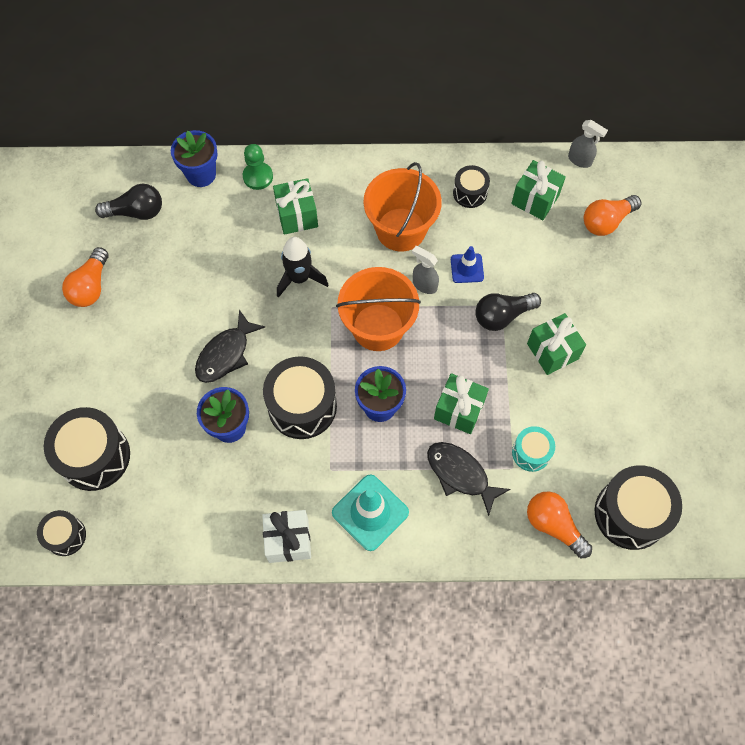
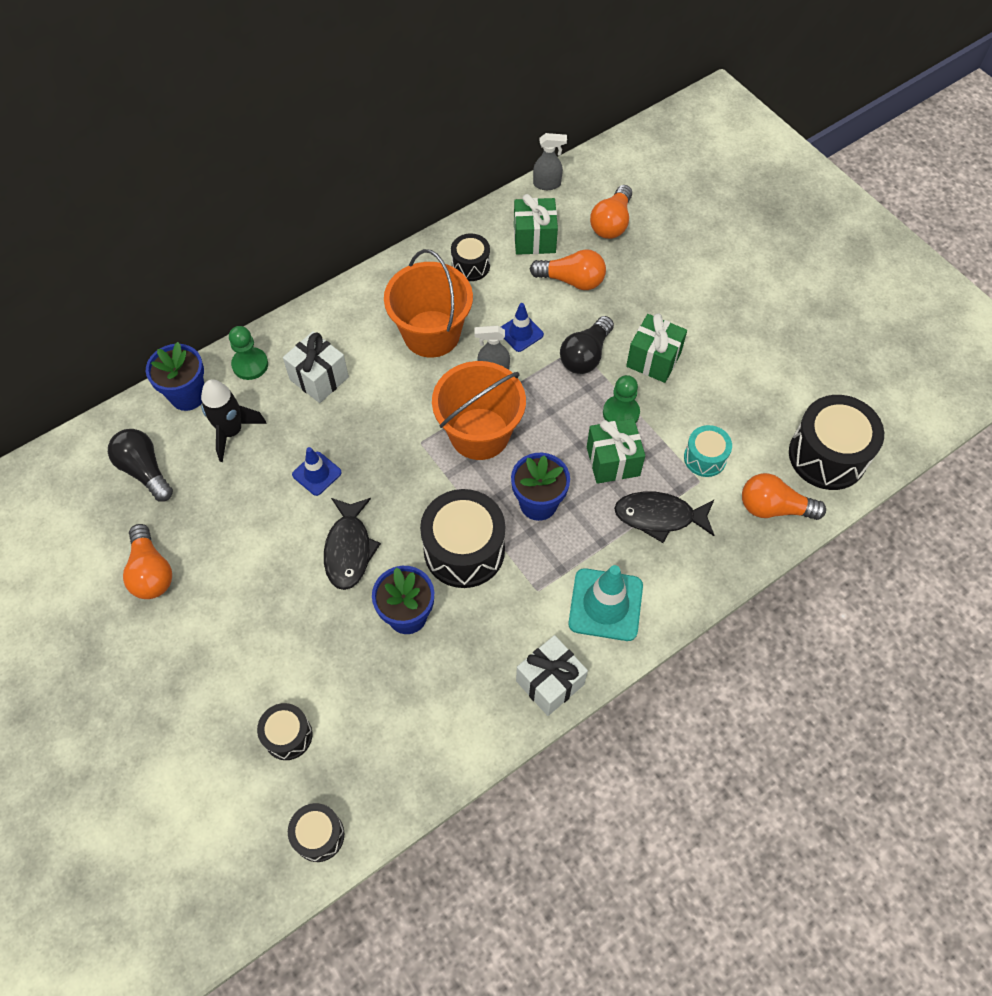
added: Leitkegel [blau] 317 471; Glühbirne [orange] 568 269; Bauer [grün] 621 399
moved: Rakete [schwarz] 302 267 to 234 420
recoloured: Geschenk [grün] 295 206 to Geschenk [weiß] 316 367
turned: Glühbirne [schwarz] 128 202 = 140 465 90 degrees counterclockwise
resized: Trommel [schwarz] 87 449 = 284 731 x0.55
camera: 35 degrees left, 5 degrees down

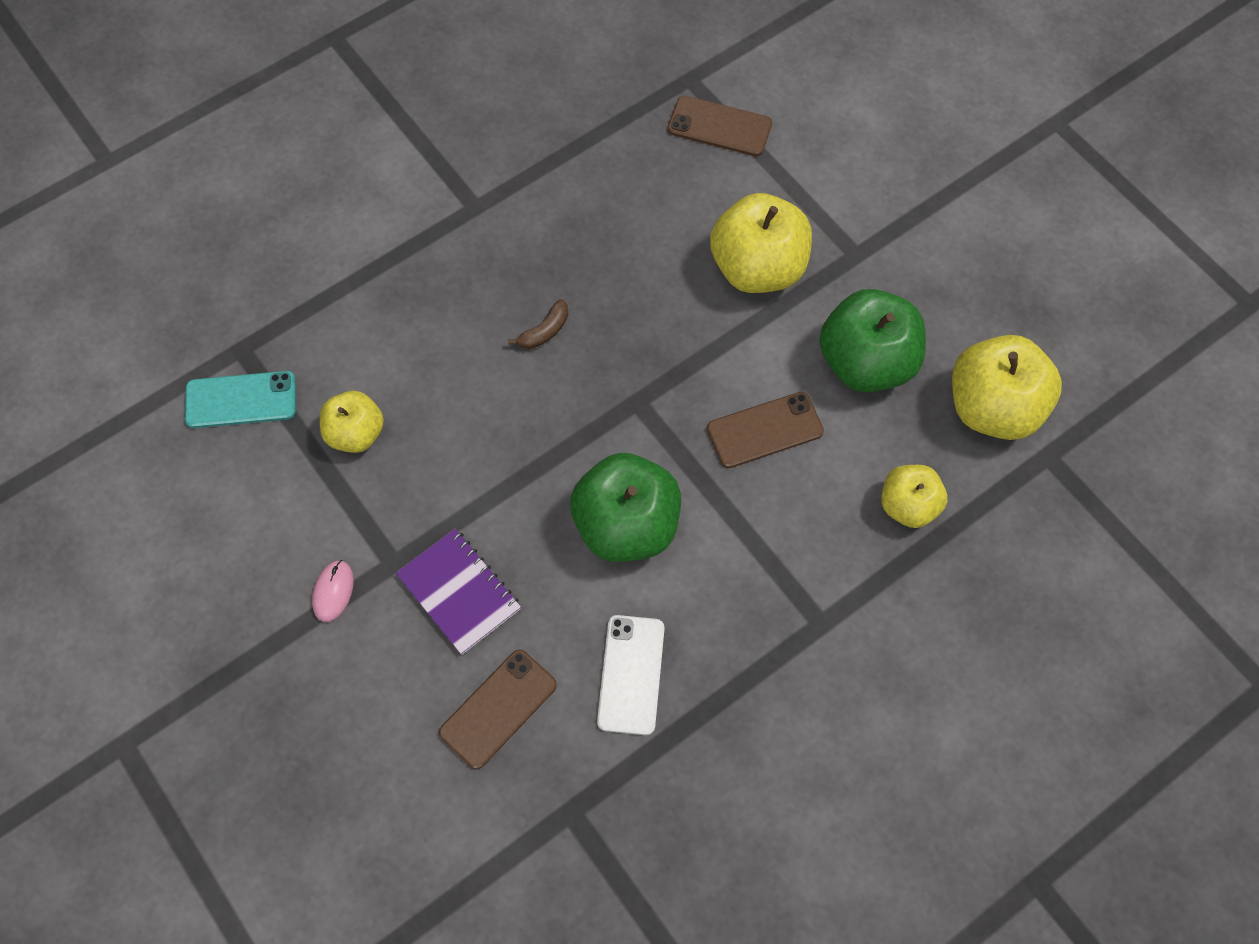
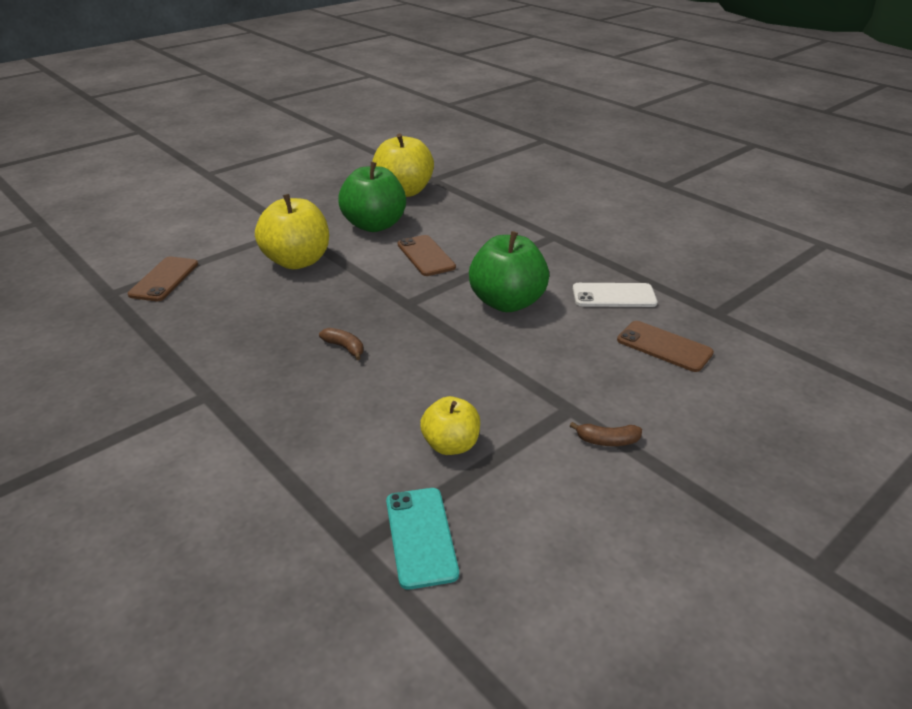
removed: Notizbuch [lila] 458 592; Apfel [gelb] 914 496
replaced: Computermaus [rosa] 333 591 to Banane [braun] 606 434
camera: 95 degrees left, 30 degrees down

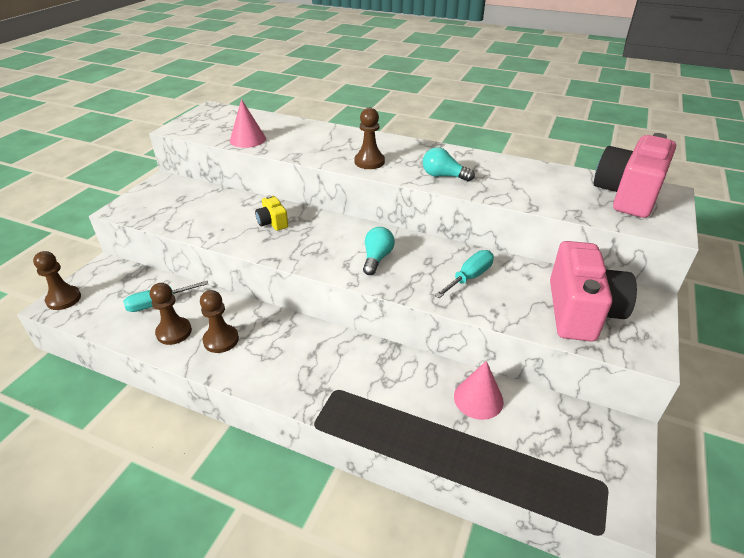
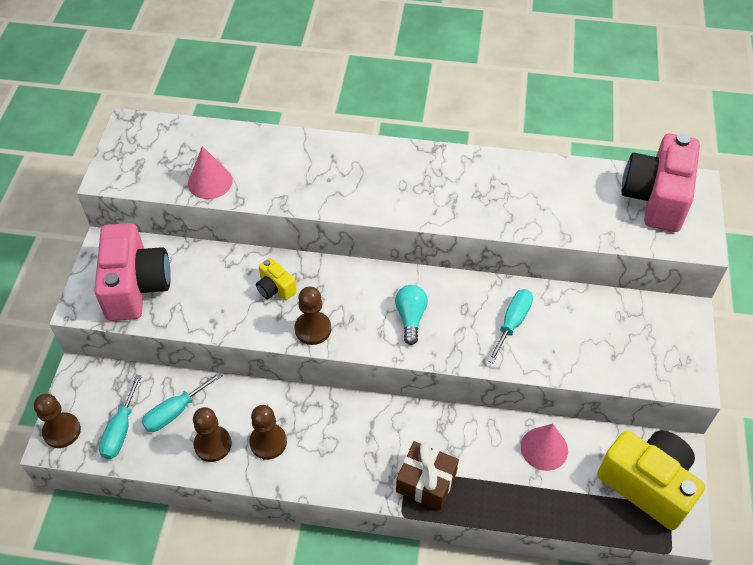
removed: Glühbirne [türkis] 449 164
added: Schraubenzieher [türkis] 120 417; Geschenk [braun] 427 475; Kamera [gelb] 651 480
moved: Bauer [braun] 370 138 to 313 316; Kamera [rosa] 593 291 to 132 272
camera: 15 degrees left, 15 degrees up

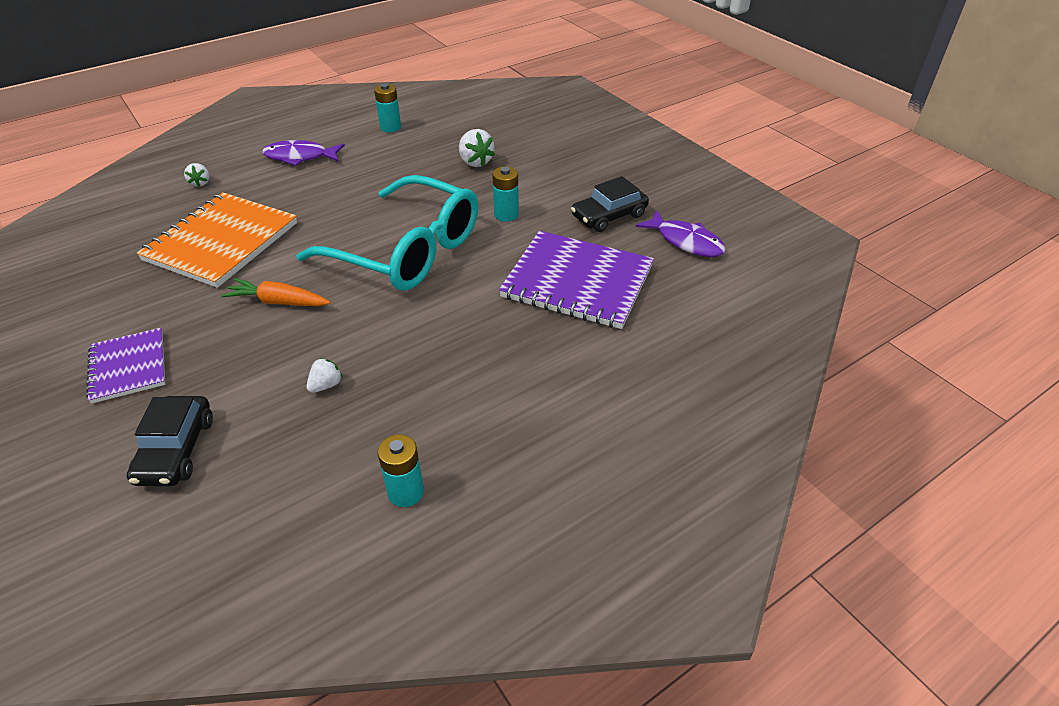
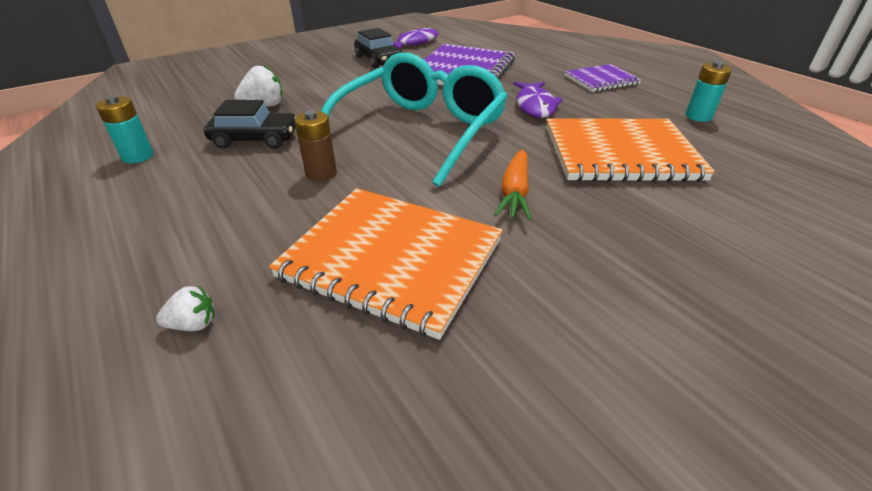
removed: Batterie [türkis] 505 194
added: Batterie [braun] 316 146
moved: Notizbuch [lila] 125 366 to 603 78; Auto [schwarz] 170 441 to 250 124; Fisch [lila] 303 153 to 538 100
replaced: Erdbeere [weiß] 324 375 to Notizbuch [orange] 630 150
camera: 90 degrees left, 5 degrees down

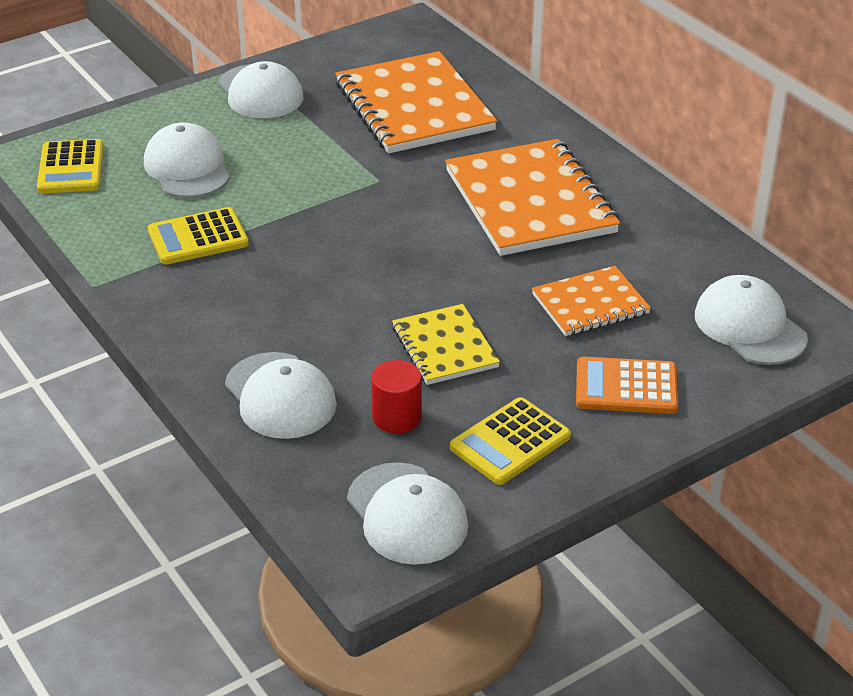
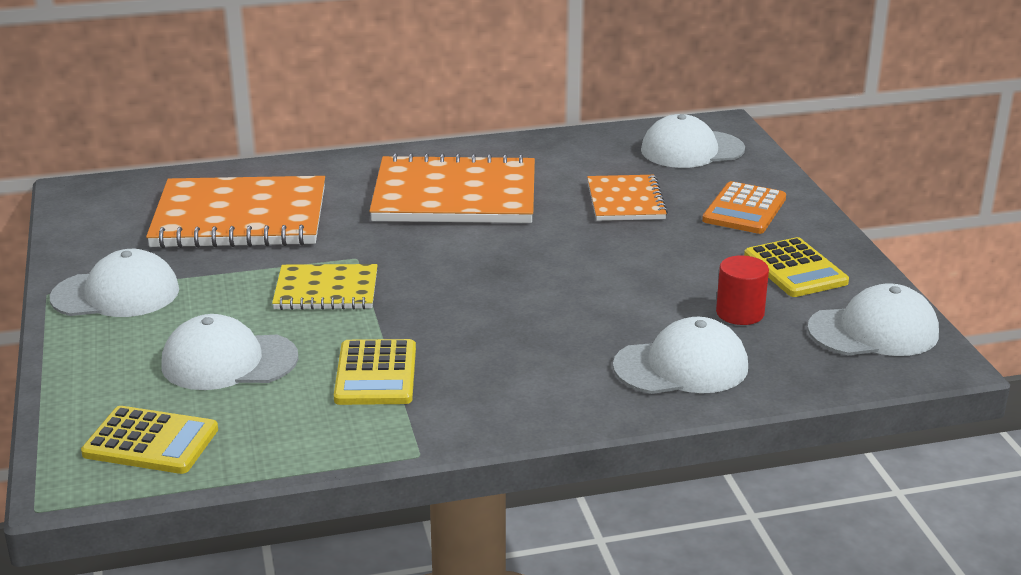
moved: Notizbuch [gelb] 446 344 to 325 287
camera: 70 degrees left, 10 degrees down

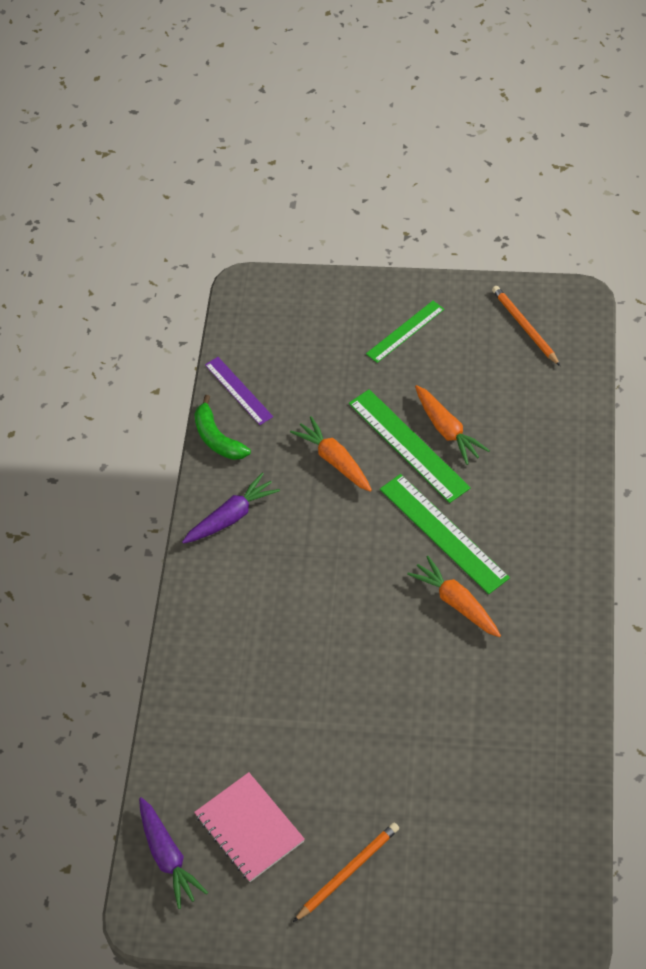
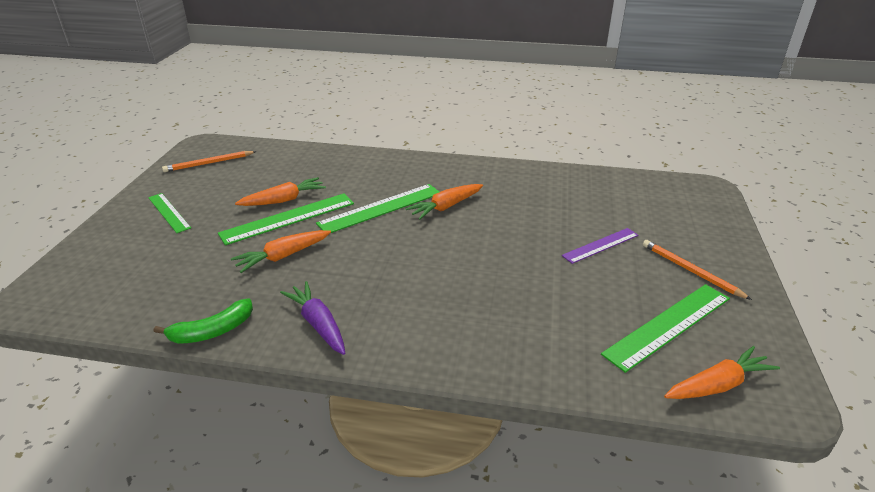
moved: Lineal [lila] 239 391 to 600 246
replaced: Notizbuch [rosa] 249 827 to Lineal [grün] 665 328
recoloured: Karotte [lila] 173 853 to Karotte [orange] 722 372
camera: 90 degrees left, 20 degrees down

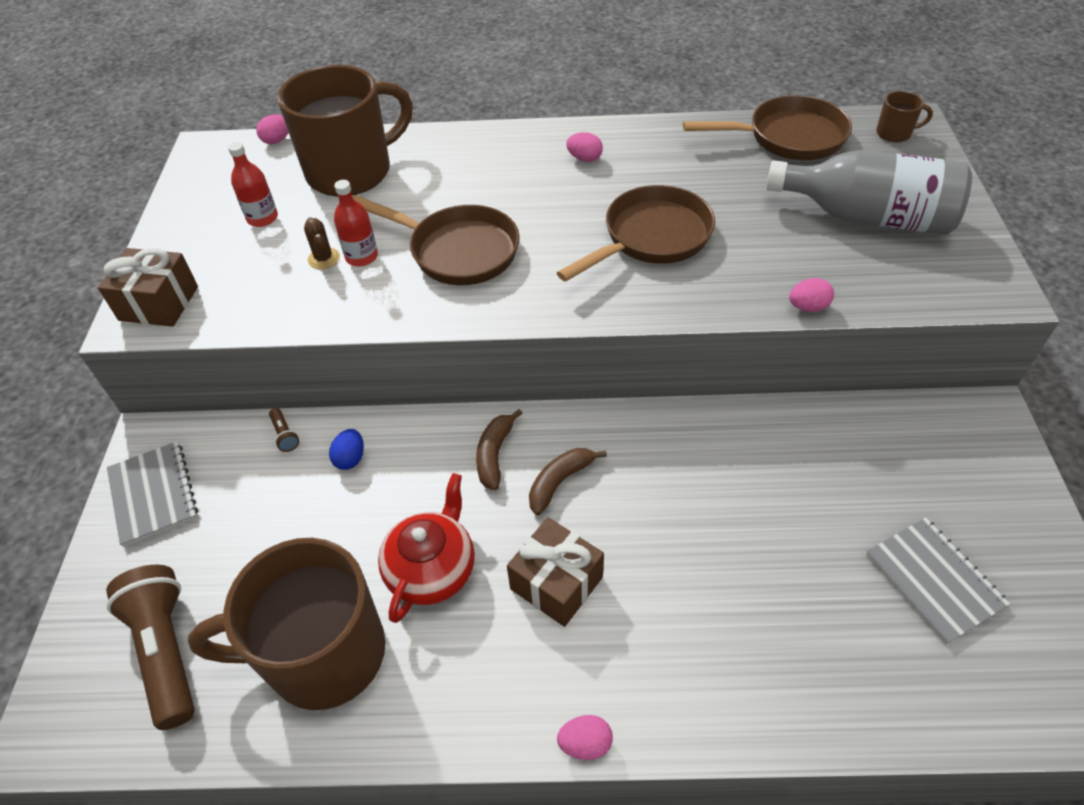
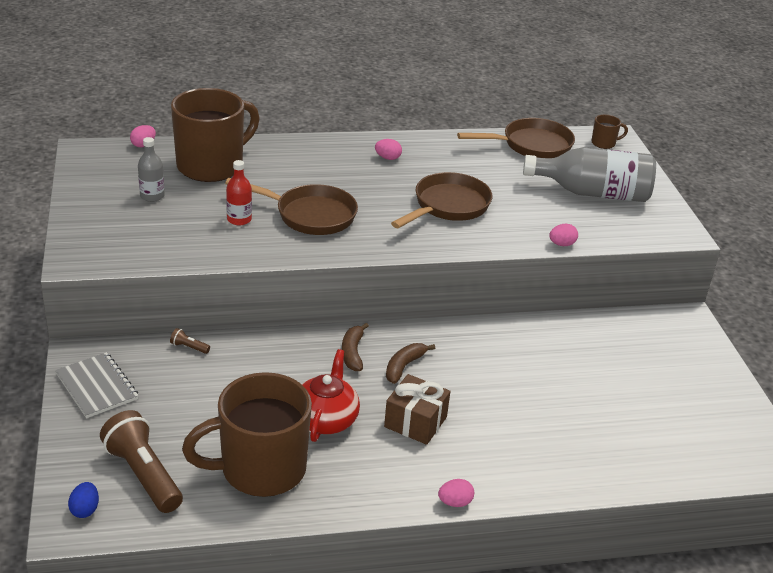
removed: Geschenk [braun] 148 287; Kaktus [braun] 322 243; Notizbuch [grau] 938 581
moved: Ei [blau] 346 449 to 83 500
recoloured: Flasche [rot] 253 184 to Flasche [grau] 151 169
turned: Taschenlampe [braun] 284 430 = 190 341 150 degrees clockwise
camera: 15 degrees left, 15 degrees down

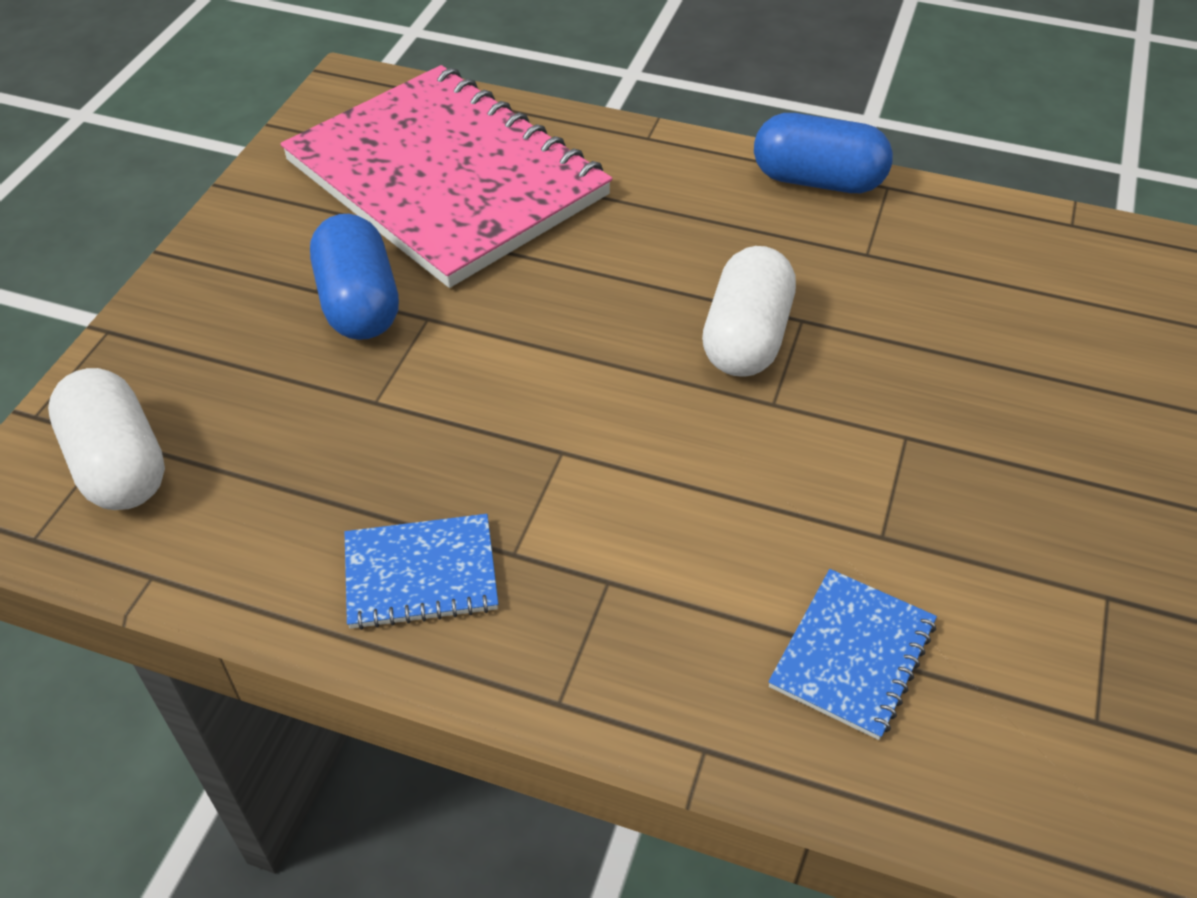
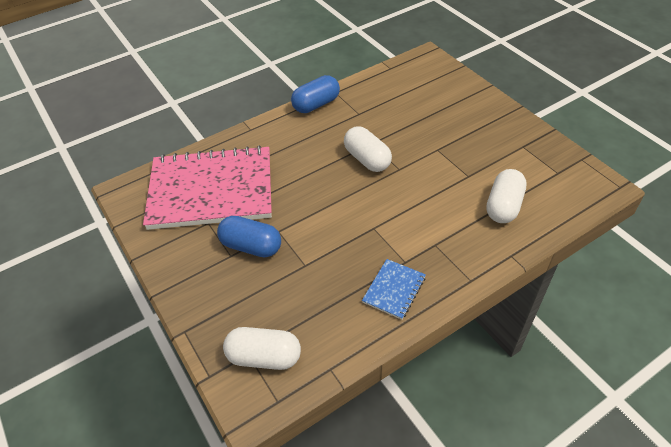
replaced: Notizbuch [blau] 852 654 to Kapsel [weiß] 507 196
camera: 50 degrees left, 0 degrees up

